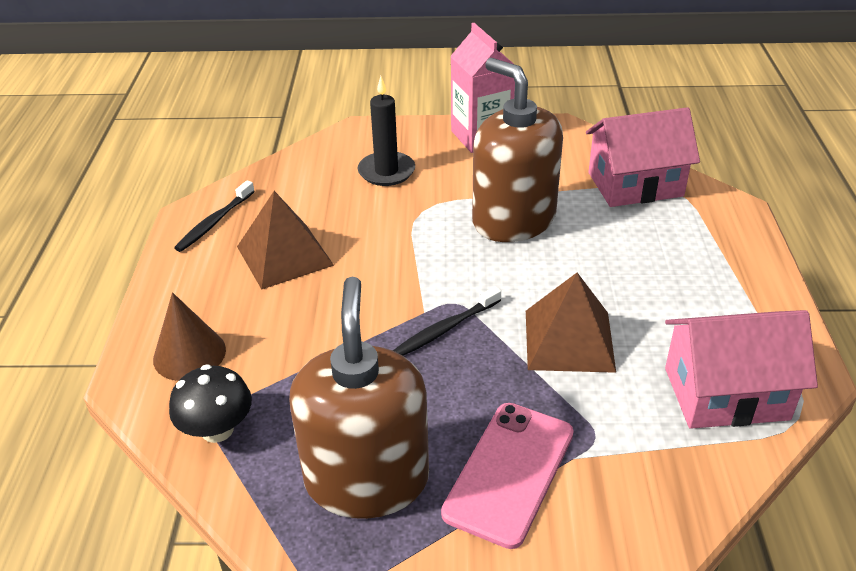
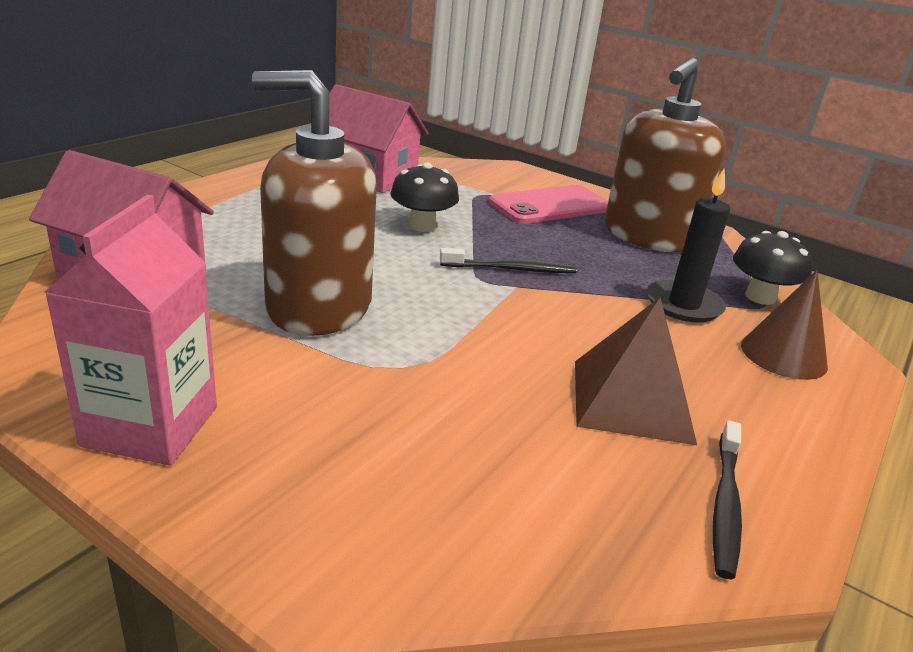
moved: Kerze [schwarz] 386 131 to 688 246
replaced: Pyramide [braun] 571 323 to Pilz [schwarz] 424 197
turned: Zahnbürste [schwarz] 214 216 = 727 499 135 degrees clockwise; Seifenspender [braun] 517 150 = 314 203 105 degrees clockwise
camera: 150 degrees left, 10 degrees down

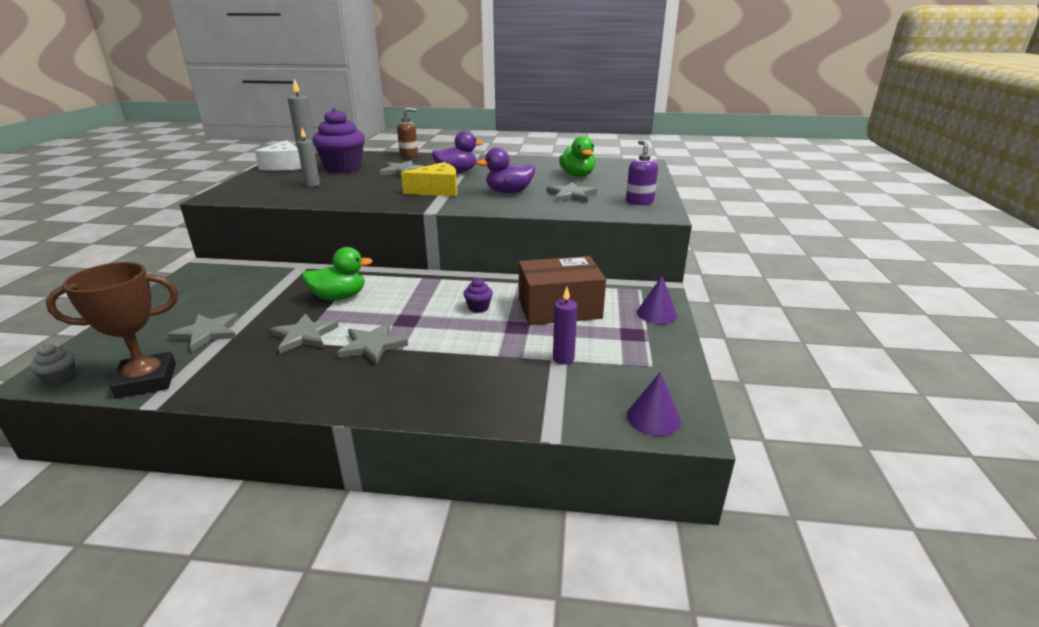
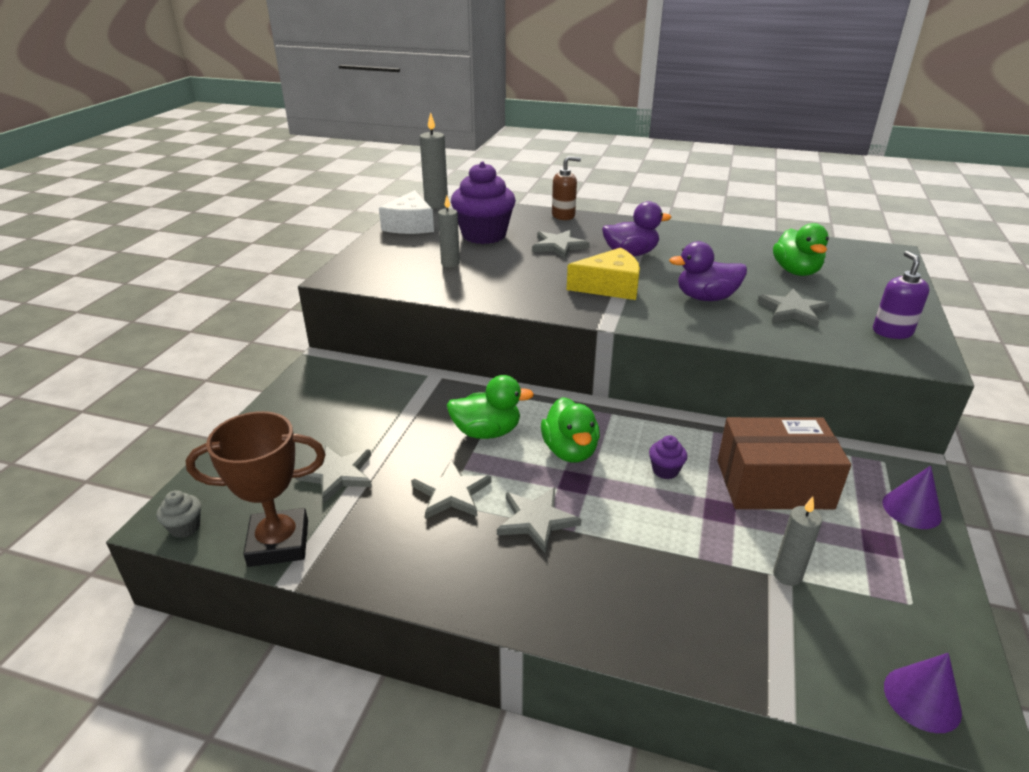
added: Ente [grün] 570 430
recoloured: Kerze [lila] 565 326 to Kerze [grau] 797 541
camera: 10 degrees right, 5 degrees up

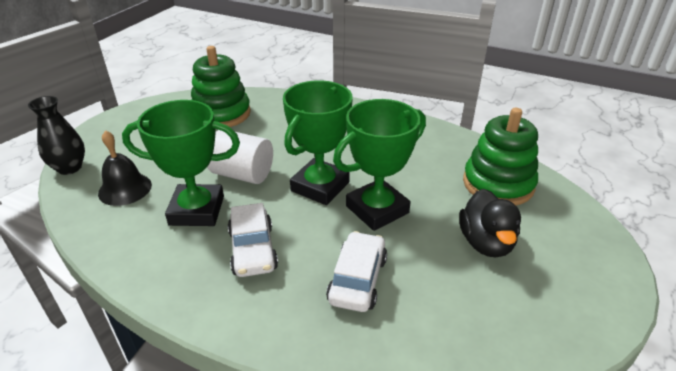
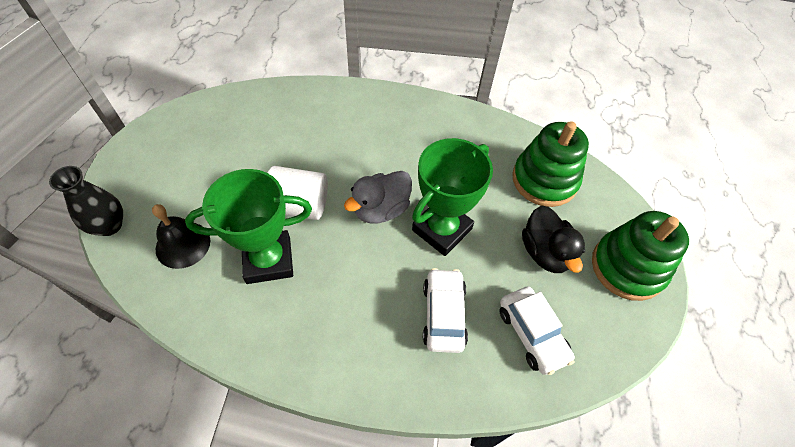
moved: Stapelspielzeug [grün] 221 86 to 640 256; Auto [weiß] 253 240 to 537 330
replaced: Pokal [grün] 318 142 to Ente [grau] 378 197
camera: 15 degrees left, 20 degrees up

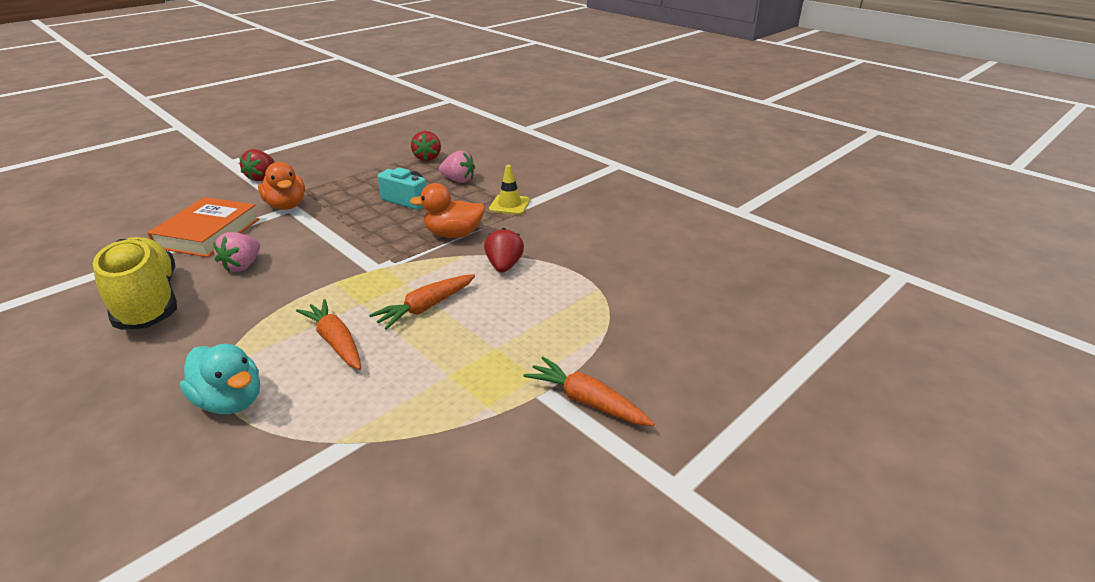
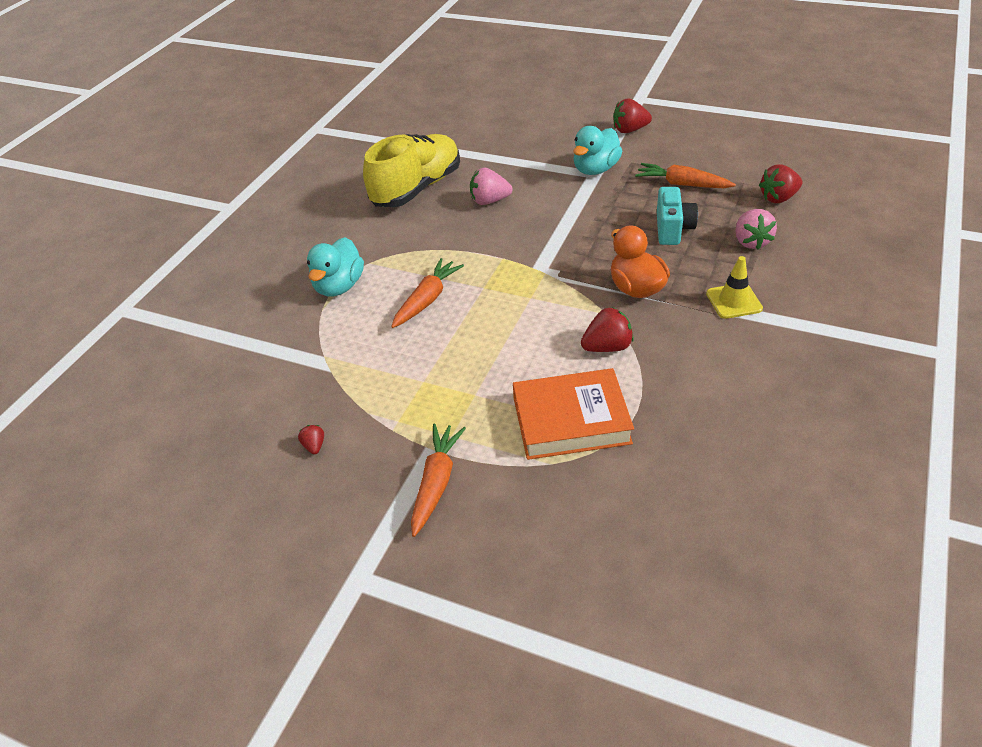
added: Erdbeere [rot] 311 439
moved: Buch [orange] 203 227 to 573 414; Karotte [orange] 422 302 to 685 175
recoloured: Ente [orange] 281 186 to Ente [türkis] 597 150
camera: 70 degrees right, 10 degrees up

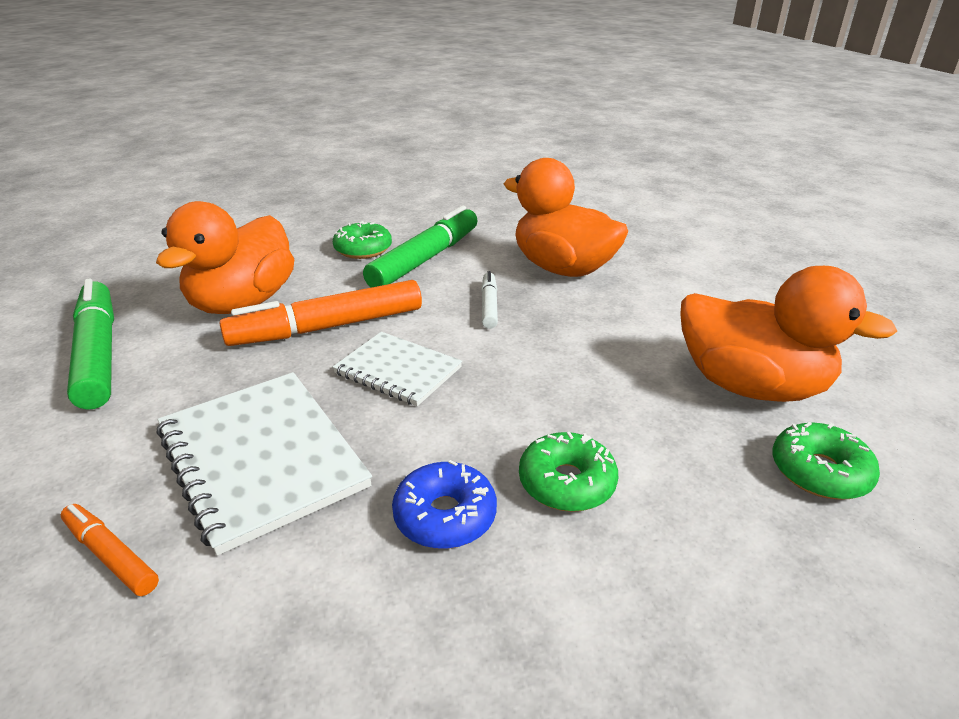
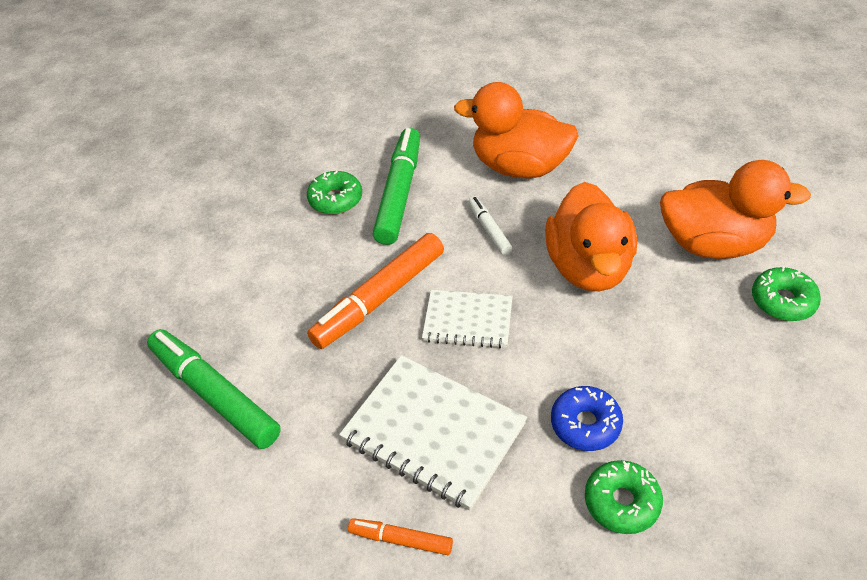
moved: Ente [orange] 225 257 to 591 237; Donut [grün] 568 472 to 624 497
camera: 20 degrees left, 15 degrees up

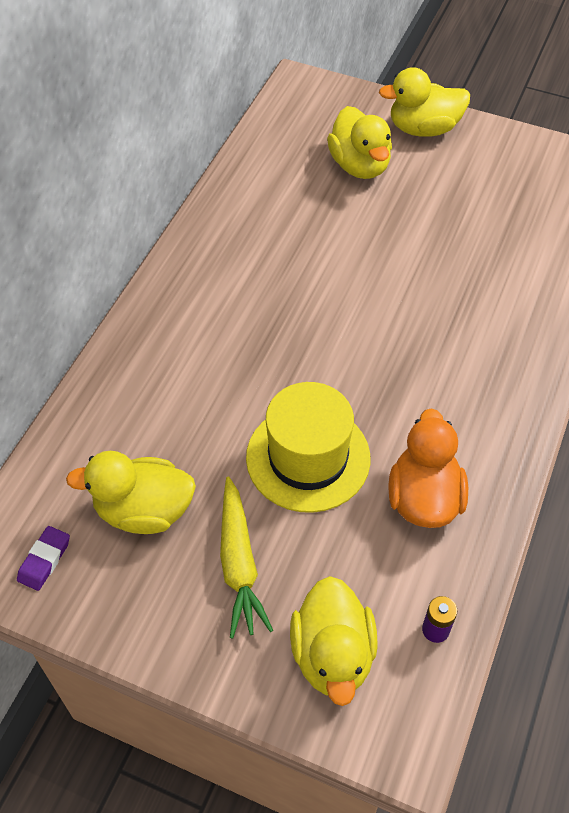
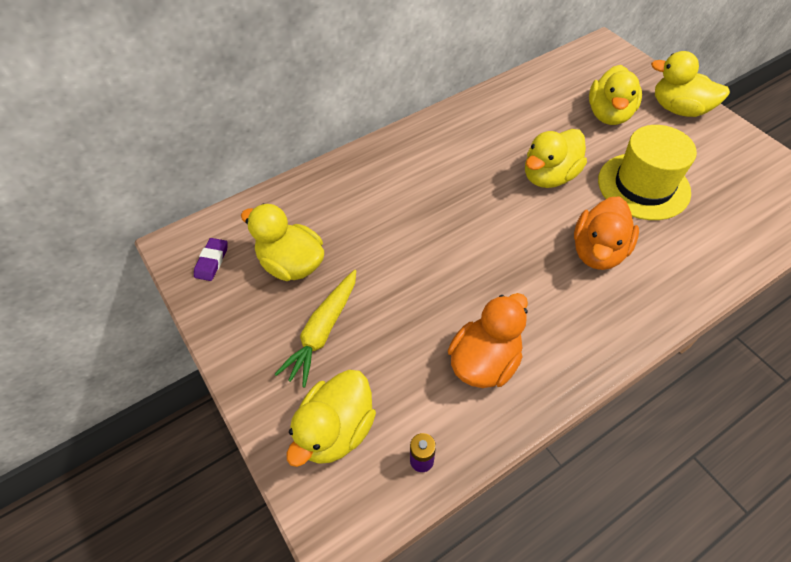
added: Ente [gelb] 556 158; Ente [orange] 606 233
moved: Hut [gelb] 308 447 to 647 172
turned: Radiergummi [lila] 43 558 = 211 259 45 degrees counterclockwise
camera: 35 degrees right, 0 degrees up

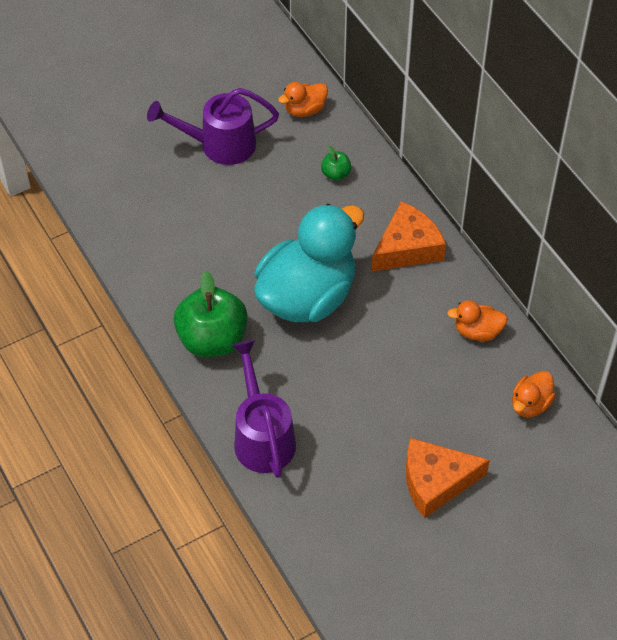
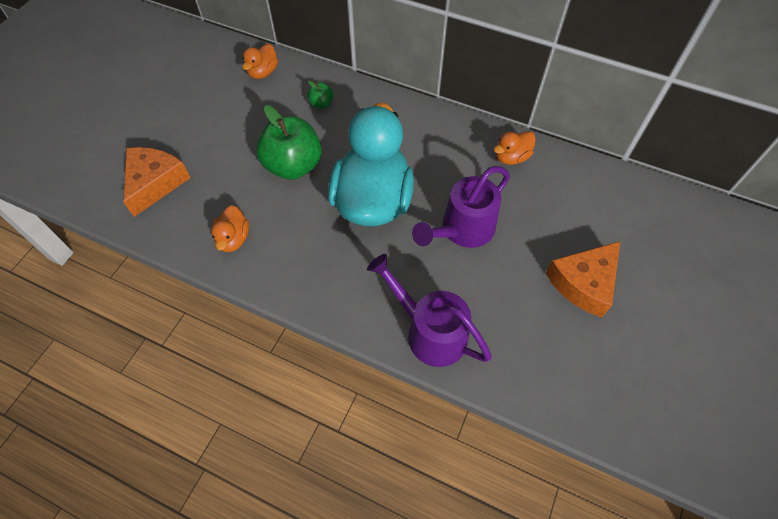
moved: Gießkanne [lila] 213 126 to 461 207; Apfel [grün] 211 314 to 289 142; Käse [orange] 409 236 to 157 182; Ente [orange] 534 394 to 230 228
camera: 35 degrees left, 5 degrees up

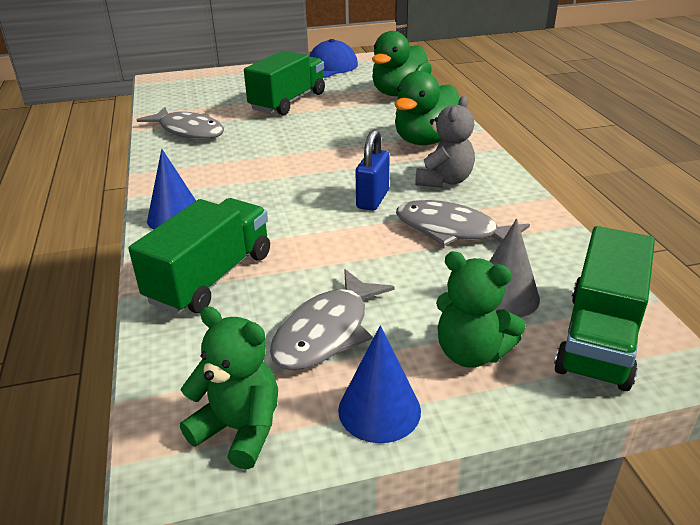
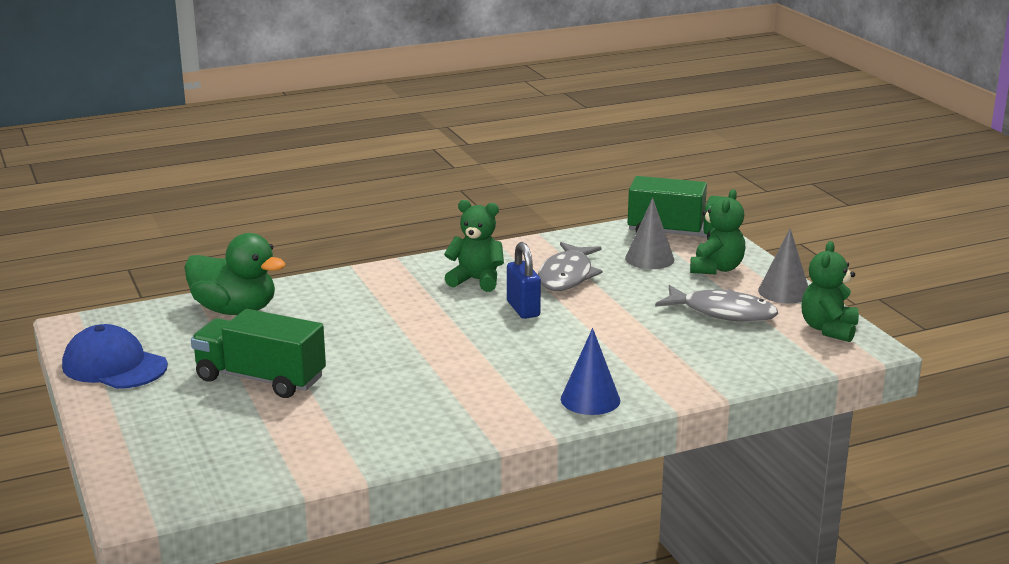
removed: Lastwagen [grün] 199 256; Fisch [grau] 180 123; Ente [grün] 427 108
recoloured: Kegel [blau] 379 384 to Kegel [grau] 783 266; Teddybär [grau] 445 142 to Teddybär [grün] 474 246
turned: Vorhängeschloss [blau] 373 170 = 524 280 60 degrees clockwise
camera: 100 degrees left, 10 degrees down

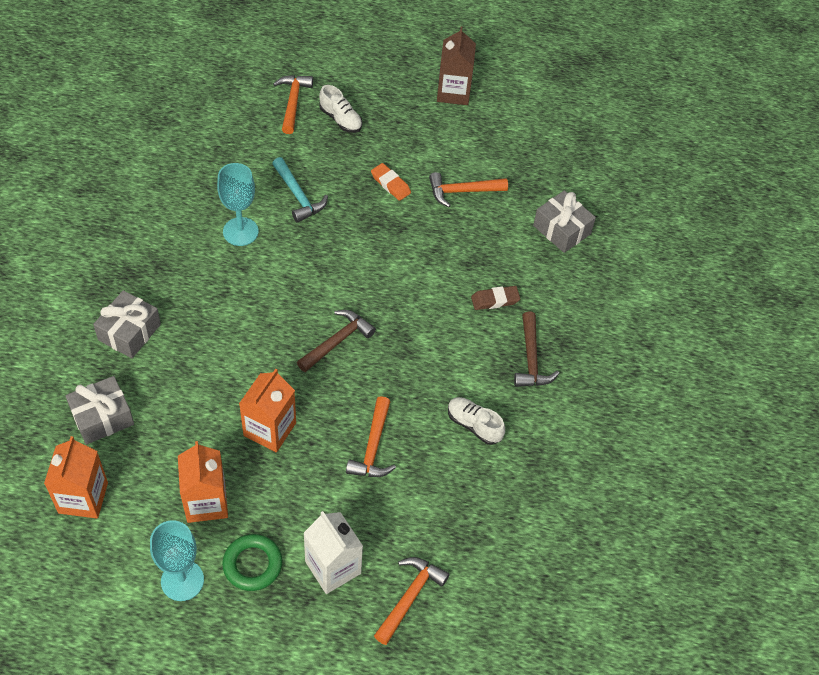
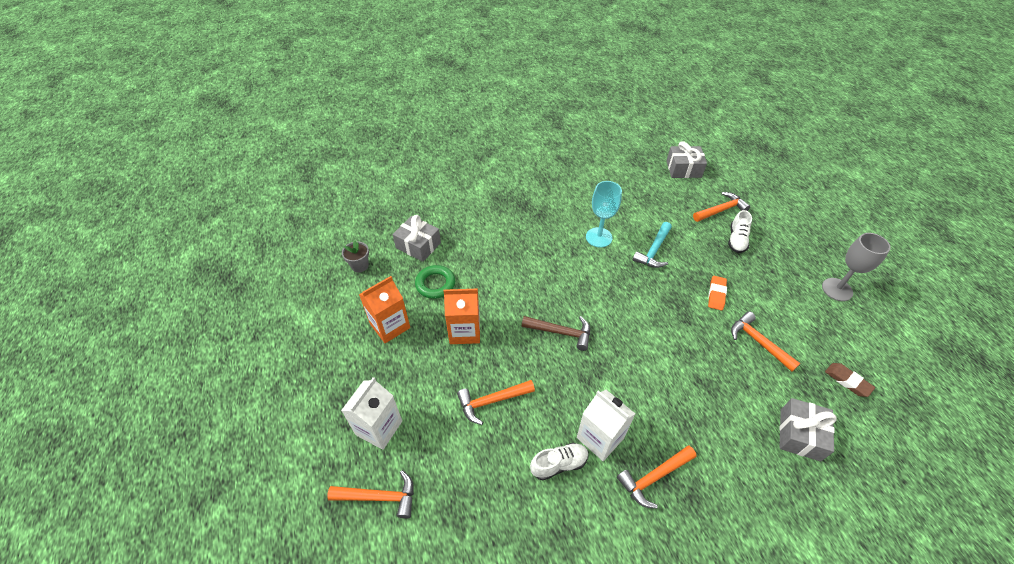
removed: Kelch [türkis] 177 560
added: Getränkekarton [weiß] 606 425
moved: Geschenk [grau] 127 324 to 686 159; Ring [grün] 252 562 to 435 282; Radiergummi [braun] 495 298 to 850 380
replaced: Getränkekarton [orange] 76 477 to Blumentopf [grau] 355 256; Getränkekarton [braun] 456 65 to Kelch [grau] 856 267
recoloured: Hammer [braun] 536 349 to Hammer [orange] 657 477
turned: Schuh [weiß] 476 421 = 559 462 60 degrees clockwise
camera: 65 degrees right, 5 degrees down

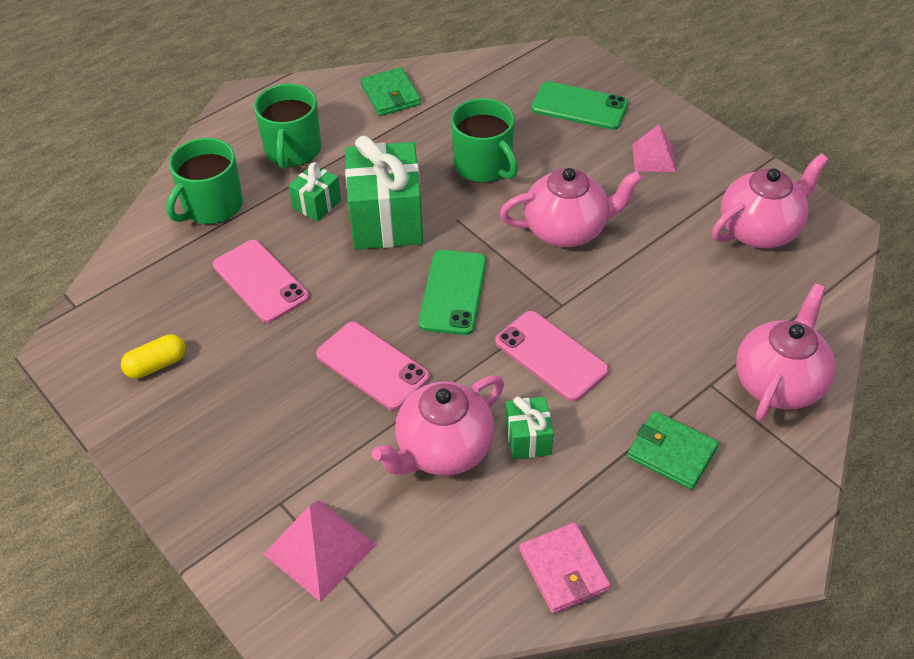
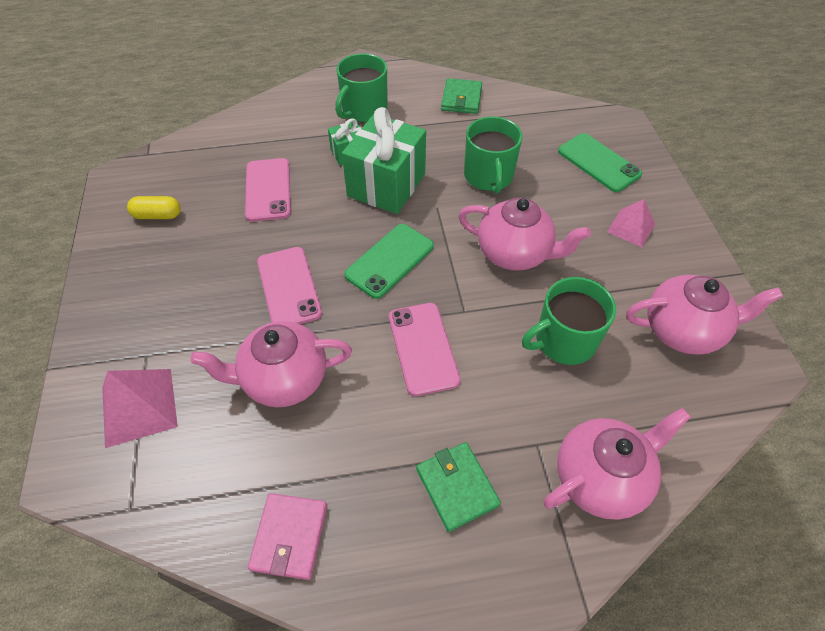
removed: Geschenk [grün] 530 427
moved: Tasse [grün] 204 181 to 569 321
camera: 30 degrees right, 5 degrees up

